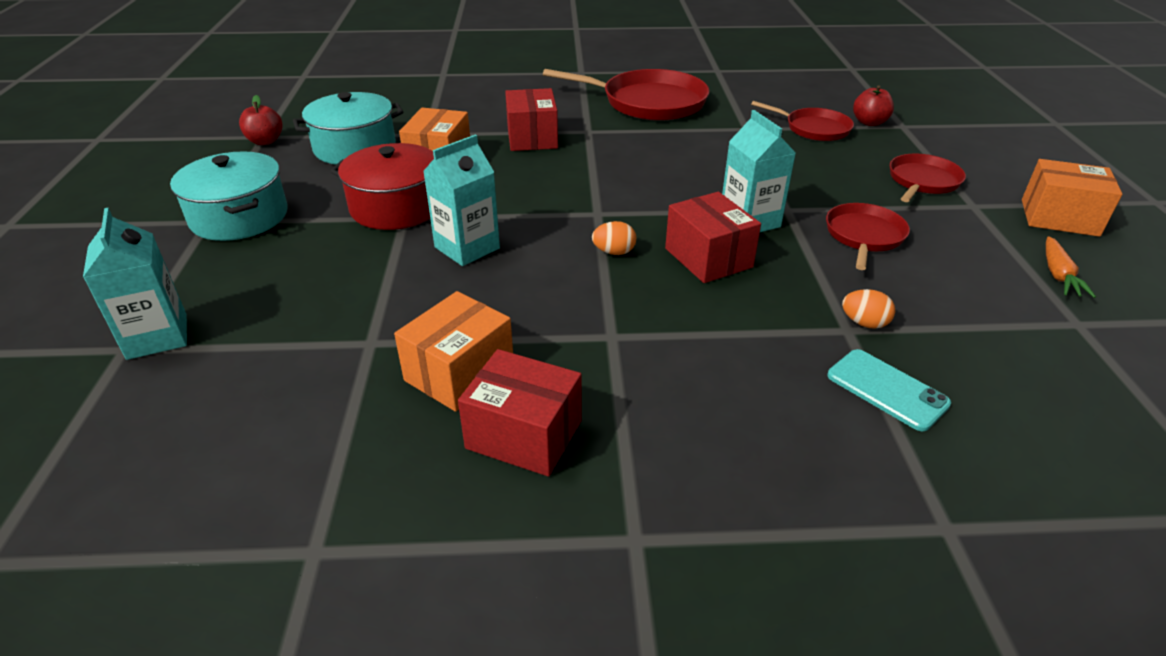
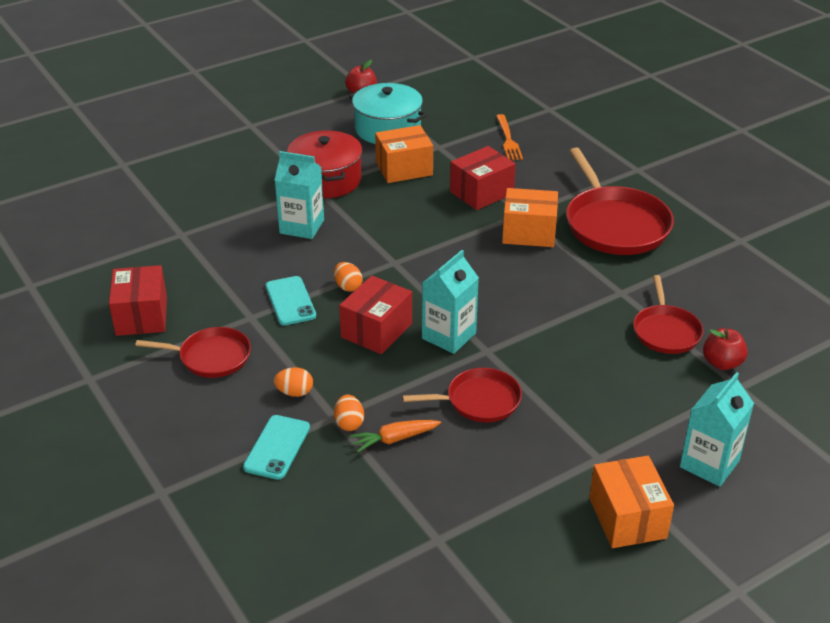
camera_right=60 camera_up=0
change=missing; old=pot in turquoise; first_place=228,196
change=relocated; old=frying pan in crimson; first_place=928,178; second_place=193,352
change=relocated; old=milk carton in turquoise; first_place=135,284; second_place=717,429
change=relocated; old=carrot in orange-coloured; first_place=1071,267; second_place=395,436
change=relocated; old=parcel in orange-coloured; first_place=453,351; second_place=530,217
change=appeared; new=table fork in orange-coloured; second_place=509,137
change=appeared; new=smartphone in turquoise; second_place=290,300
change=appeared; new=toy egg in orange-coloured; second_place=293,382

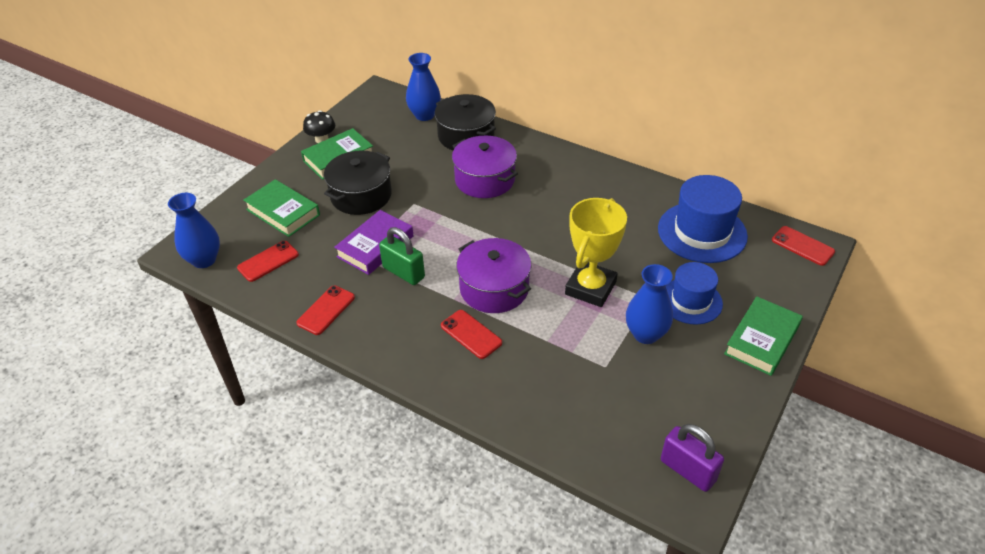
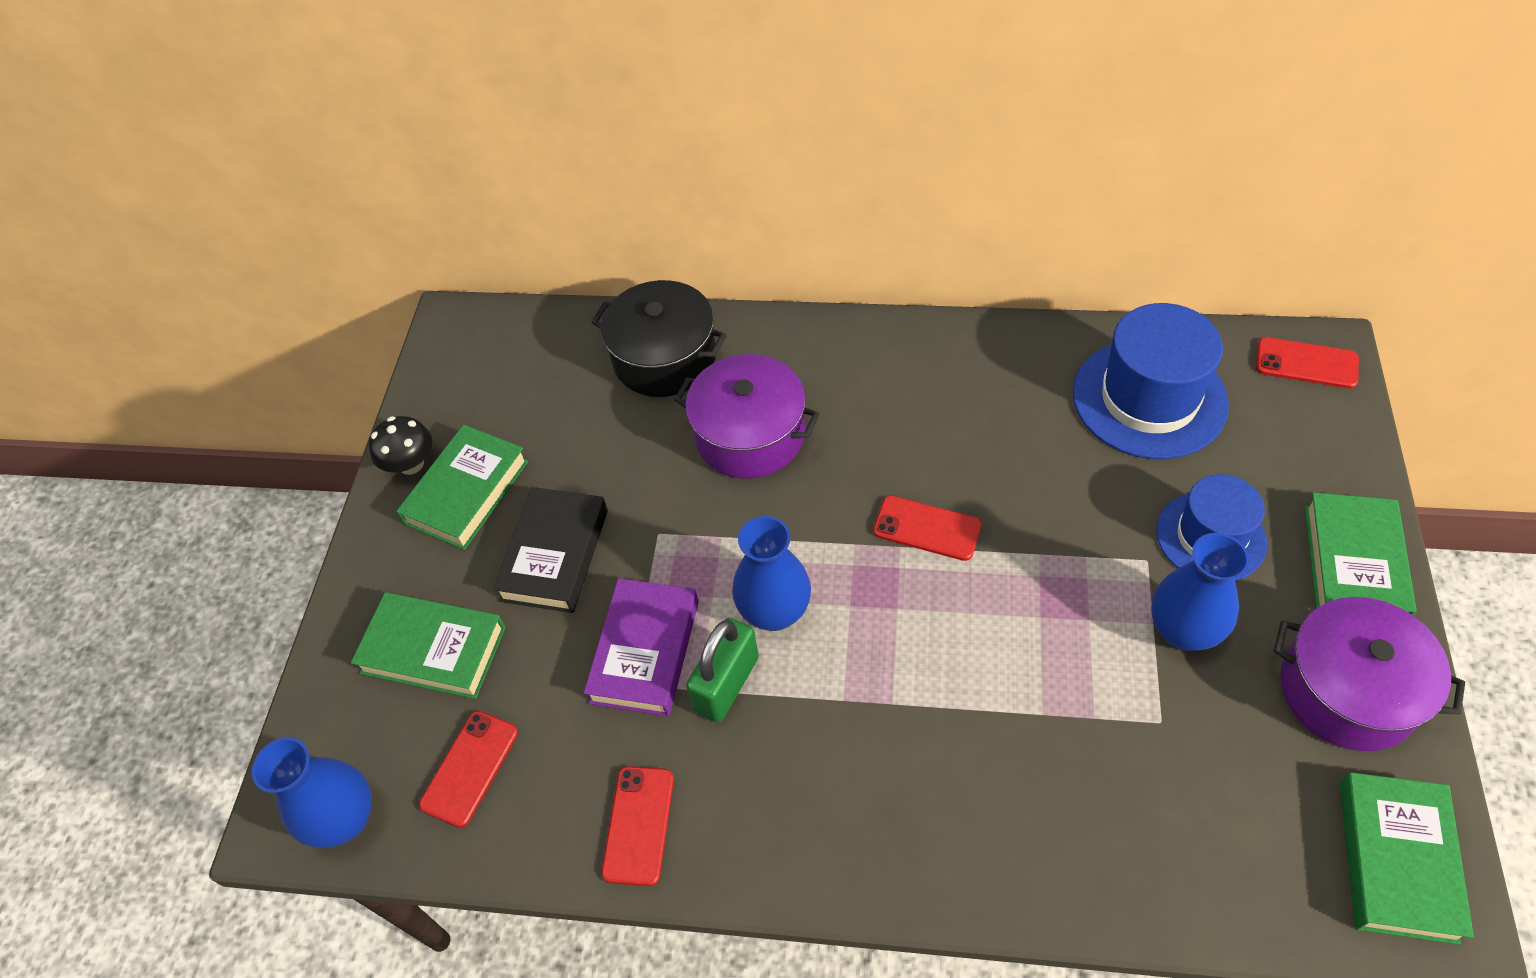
camera_right=-20 camera_up=10
change=relocated; old=flower vase in royal blue; first_place=423,87; second_place=771,573
change=exchanged; old=pot in jet-black; new=book in jet-black; first_place=358,182; second_place=550,550
change=missing; old=trophy in bright yellow; first_place=596,252
change=spun; old=padlock in leaf-green; first_place=402,256; second_place=722,670; degrees=-75
change=relocated; old=pot in royal purple; first_place=493,275; second_place=1369,674
change=relocated; old=smartphone in crimson; first_place=471,334; second_place=927,528
change=exchanged; old=padlock in royal purple; new=book in leaf-green; first_place=692,458; second_place=1407,858

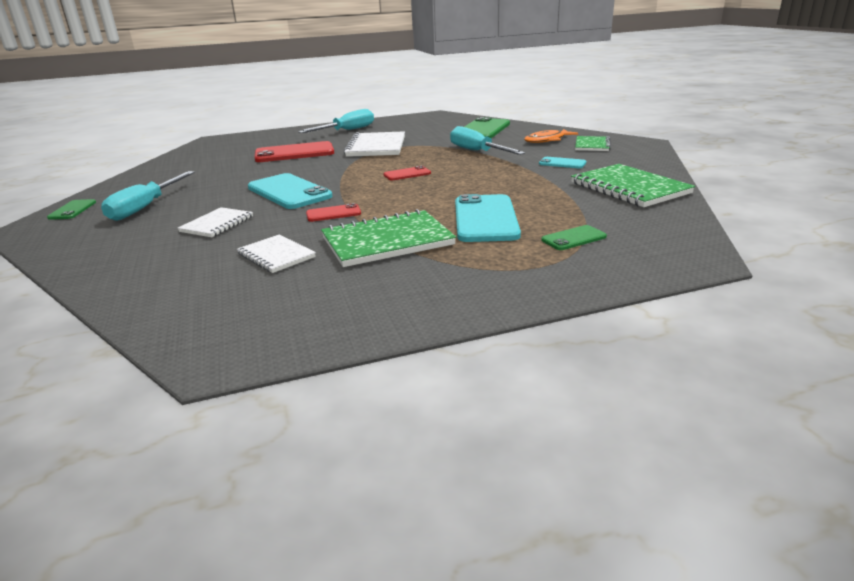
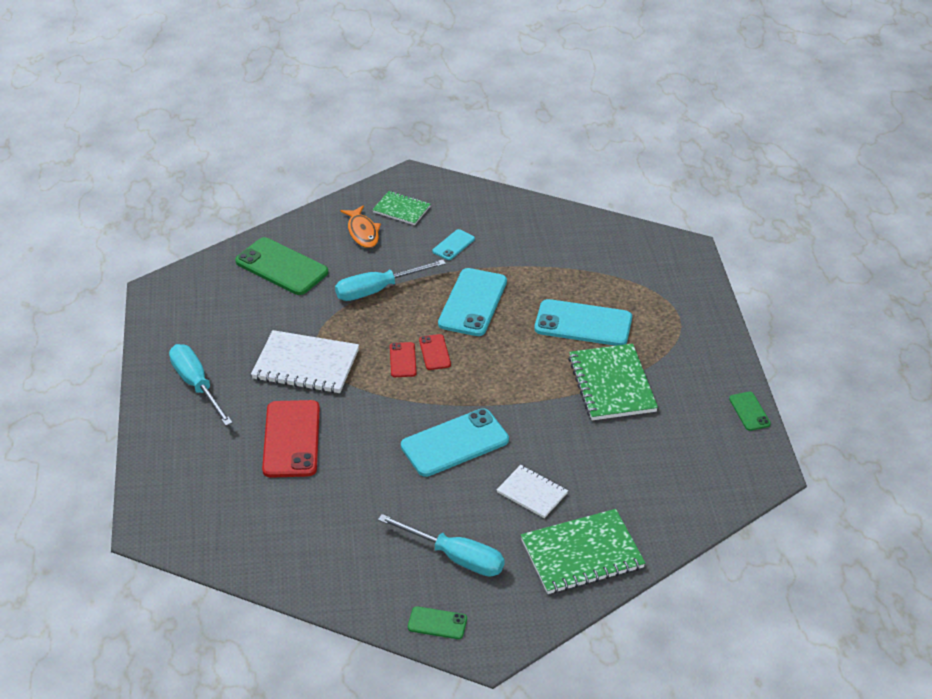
camera_right=-80 camera_up=15
change=relocated; old=exercise book in leaf-green; first_place=633,185; second_place=583,551
change=relocated; old=smartphone in crimson; first_place=333,212; second_place=403,359
change=relocated; old=smartphone in leaf-green; first_place=574,237; second_place=750,411
change=missing; old=exercise book in snow-white; first_place=276,253
change=appeared; new=smartphone in turquoise; second_place=472,302

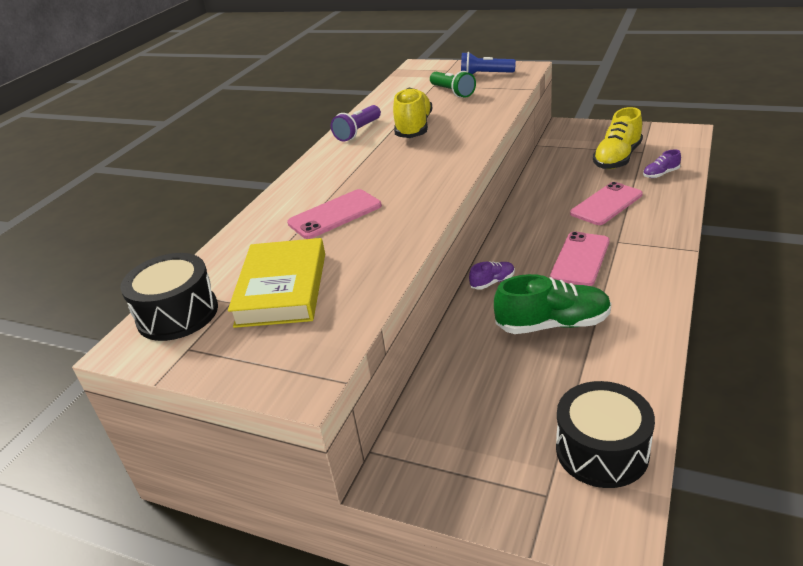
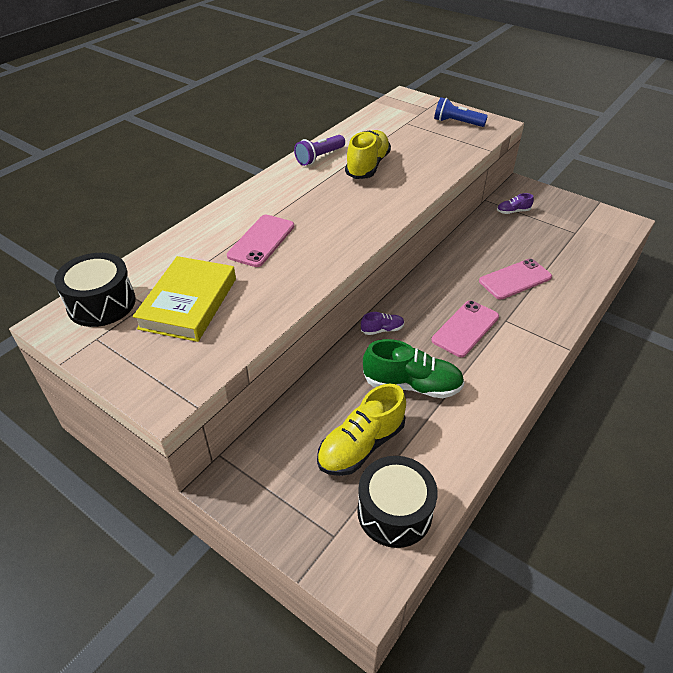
camera_right=10 camera_up=10
change=missing; old=flashlight in leaf-green; first_place=453,84
change=relocated; old=shoe in bright yellow; first_place=618,138; second_place=361,430
change=relocated; old=shoe in royal purple; first_place=662,163; second_place=515,203
change=spun; old=smartphone in rose-pink; first_place=334,214; second_place=260,241; degrees=-45

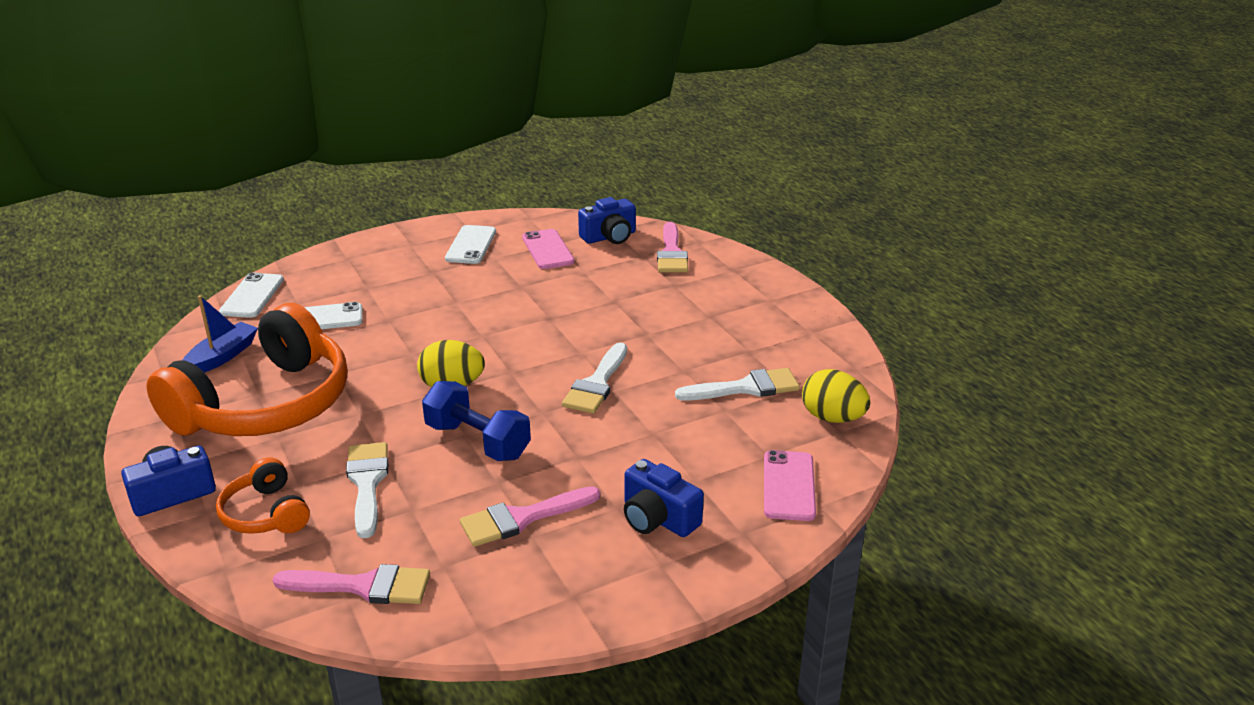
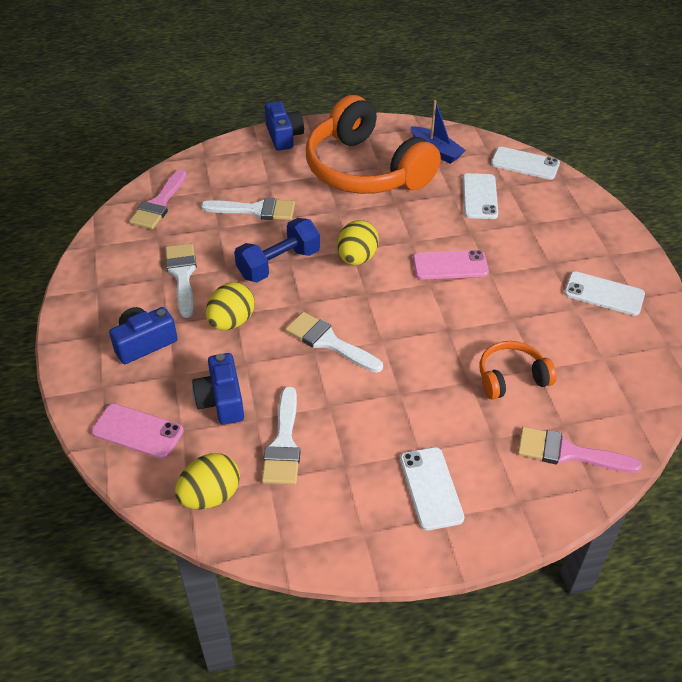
camera_right=105 camera_up=15
change=relocated; old=photo camera in royal blue; first_place=607,220; second_place=218,389
change=relocated; old=smartphone in rose-pink; first_place=548,249; second_place=451,265
change=relocated; old=over-ear headphones in orange-coloured; first_place=263,495; second_place=518,370
change=colour; old=brush in rose-pink; new=brush in snow-white; first_place=530,516; second_place=181,280
change=appeared; new=toy egg in bright yellow; second_place=230,306
change=appeared; new=smartphone in snow-white; second_place=432,488

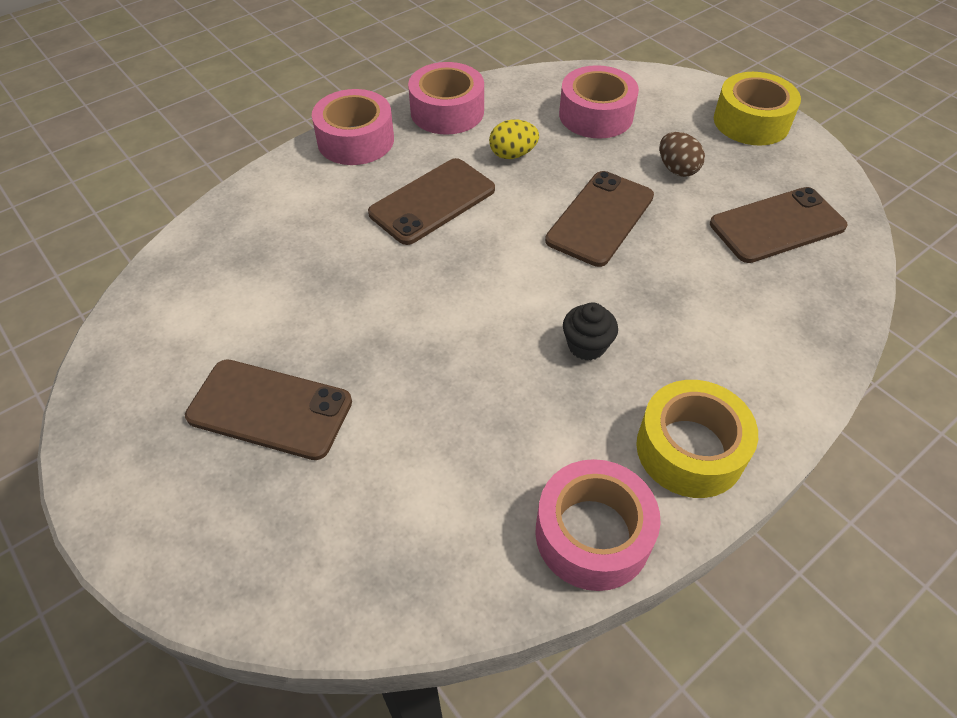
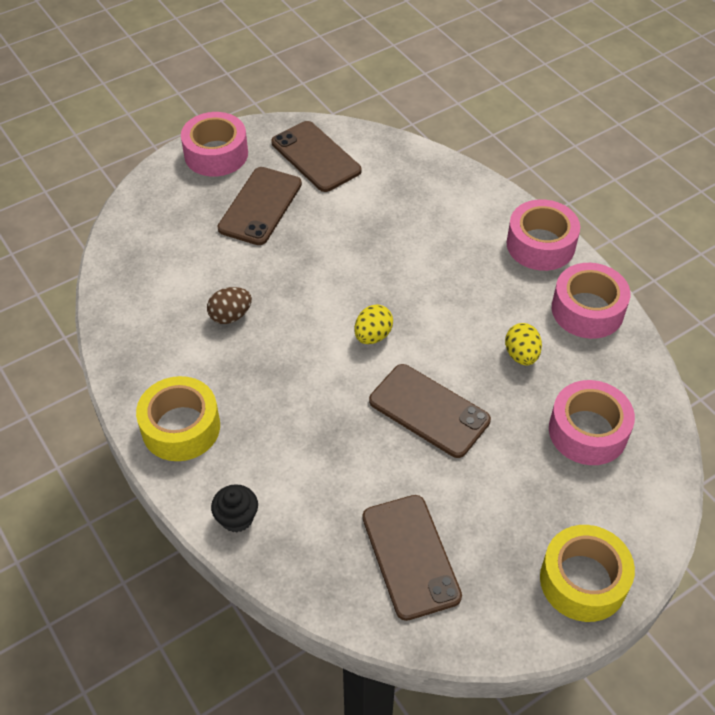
camera_right=95 camera_up=0
change=relocated; old=toy egg in russet; first_place=682,154; second_place=229,305
change=relocated; old=smartphone in russet; first_place=431,201; second_place=316,156
change=relocated; old=fairy cake in jet-black; first_place=590,331; second_place=234,508
change=relocated; old=sticky tape in rose-pink; first_place=598,525; second_place=214,144
change=appeared; new=toy egg in bright yellow; second_place=373,324

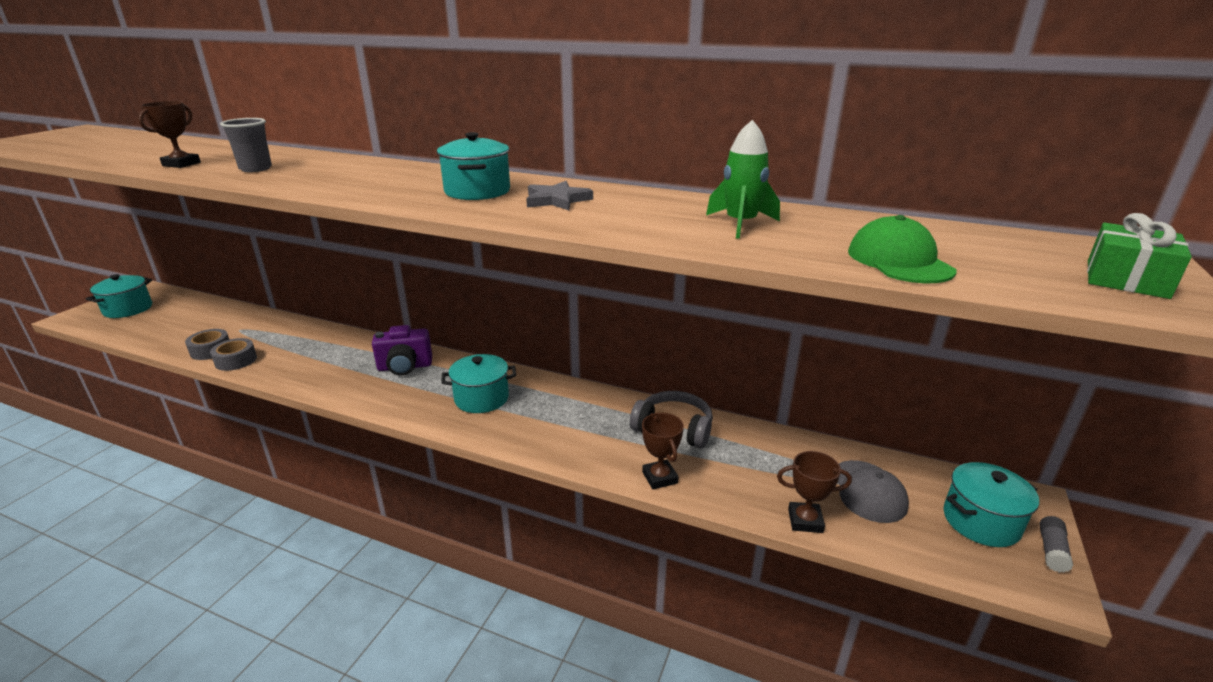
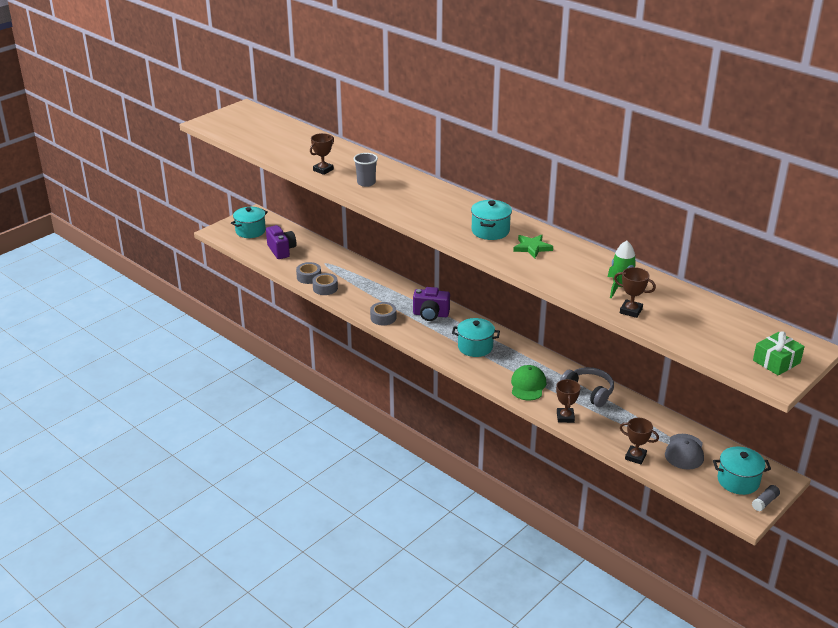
camera_right=20 camera_up=5
change=colour; old=five-pointed star in gray; new=five-pointed star in leaf-green; first_place=559,195; second_place=533,246
change=relocated; old=cap in leaf-green; first_place=902,249; second_place=528,382
change=appeared; new=photo camera in royal purple; second_place=281,242
change=appeared; new=trophy in russet; second_place=635,292
change=appeared; new=sticky tape in gray; second_place=383,313

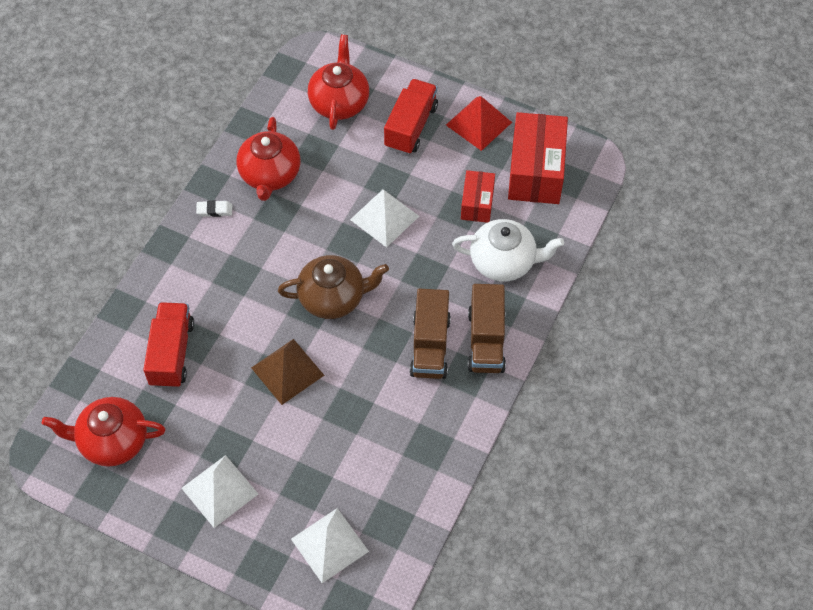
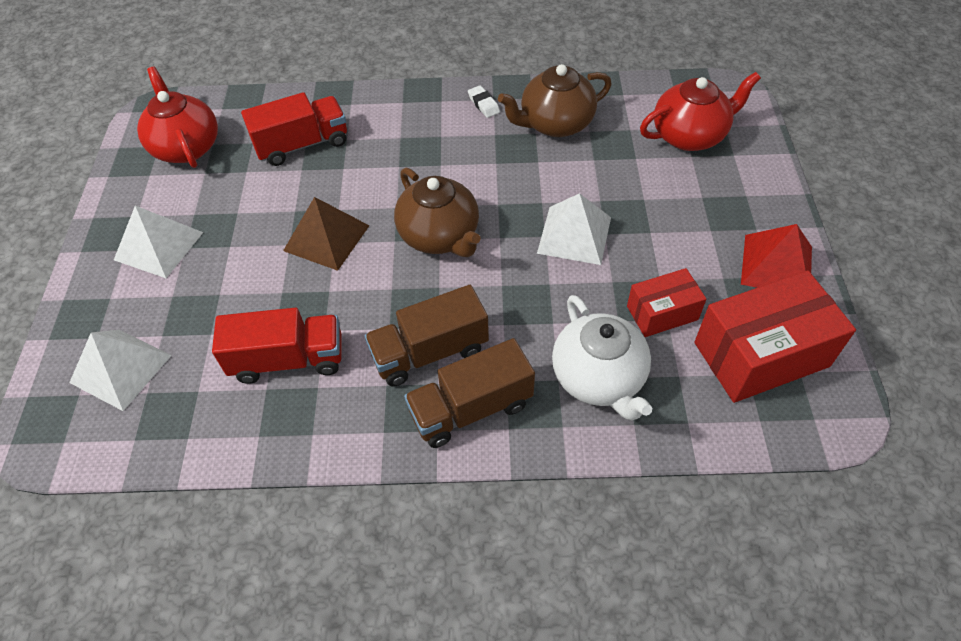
camera_right=65 camera_up=-5
change=relocated; old=lorry in crimson; first_place=411,117; second_place=277,346
change=colour; old=teapot in crimson; new=teapot in russet; first_place=268,159; second_place=554,100

